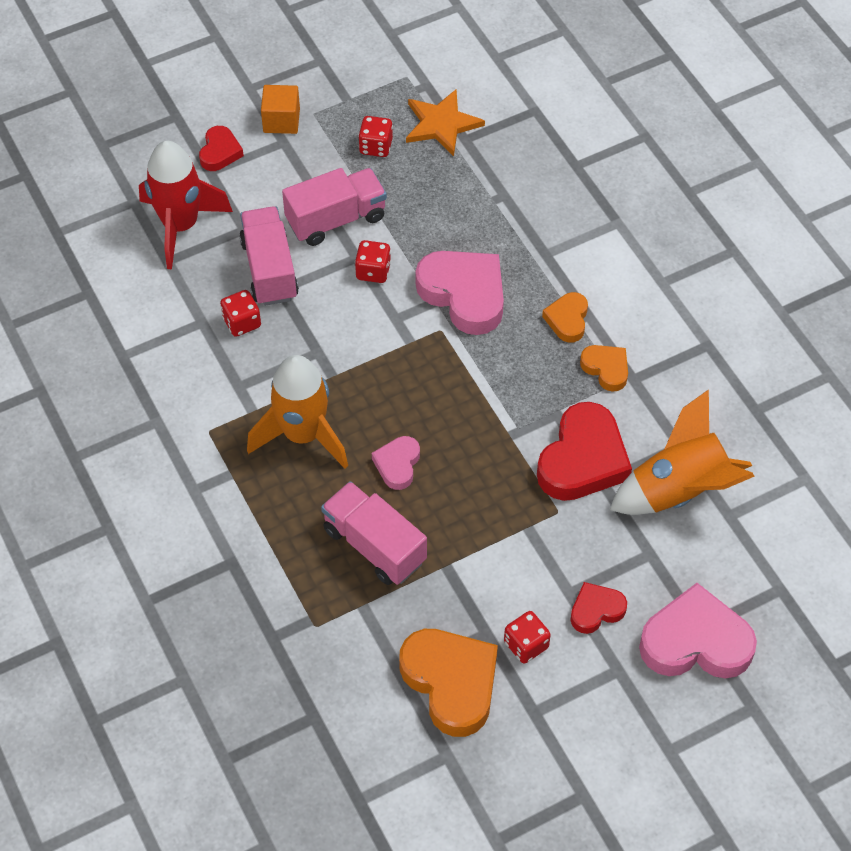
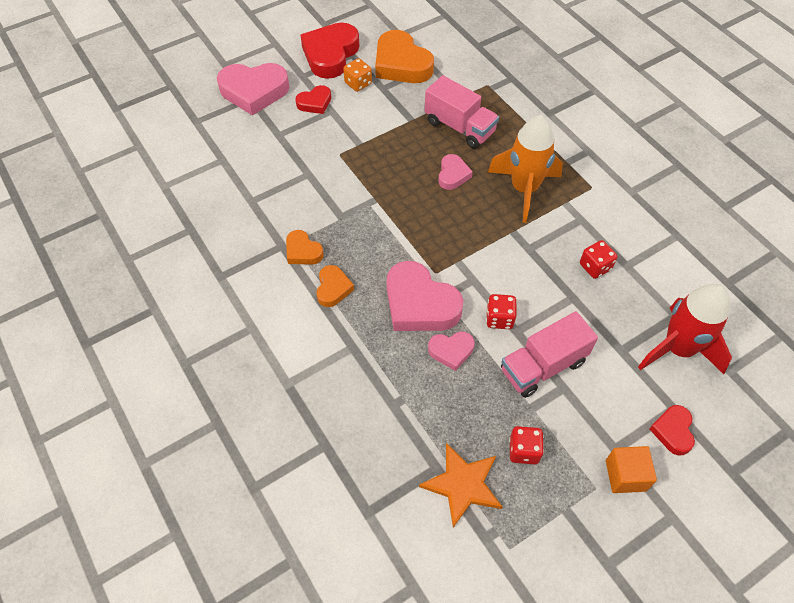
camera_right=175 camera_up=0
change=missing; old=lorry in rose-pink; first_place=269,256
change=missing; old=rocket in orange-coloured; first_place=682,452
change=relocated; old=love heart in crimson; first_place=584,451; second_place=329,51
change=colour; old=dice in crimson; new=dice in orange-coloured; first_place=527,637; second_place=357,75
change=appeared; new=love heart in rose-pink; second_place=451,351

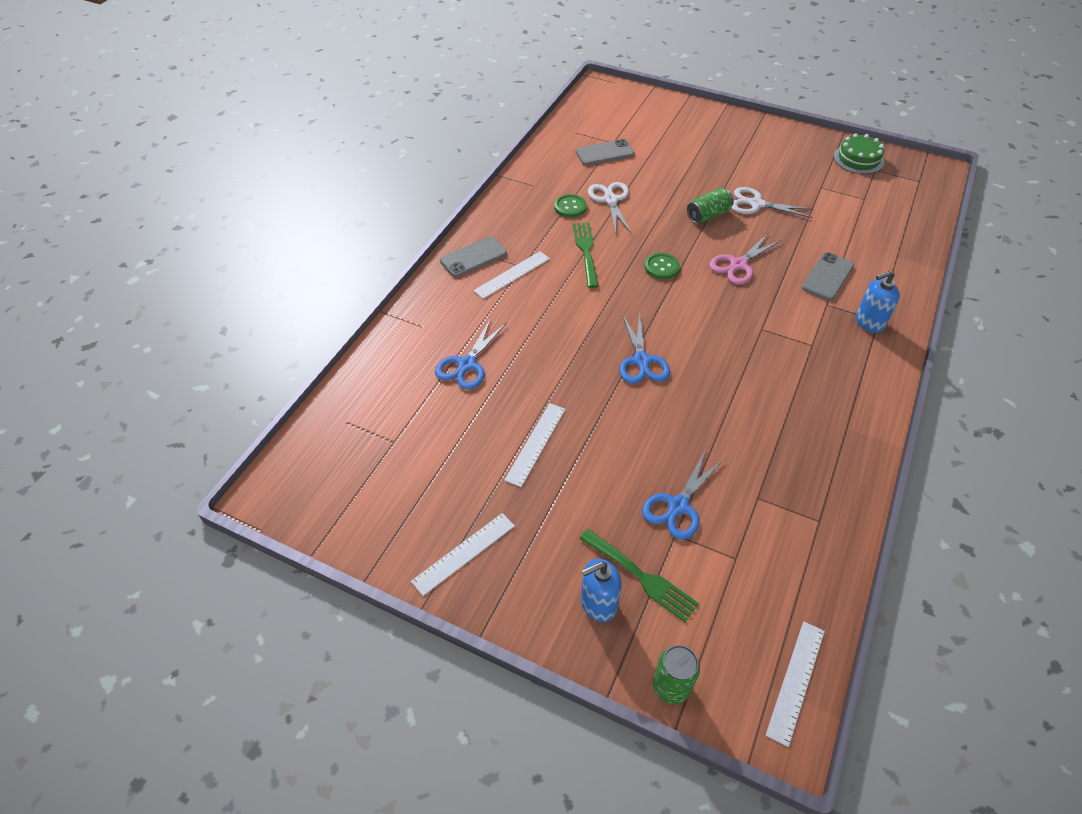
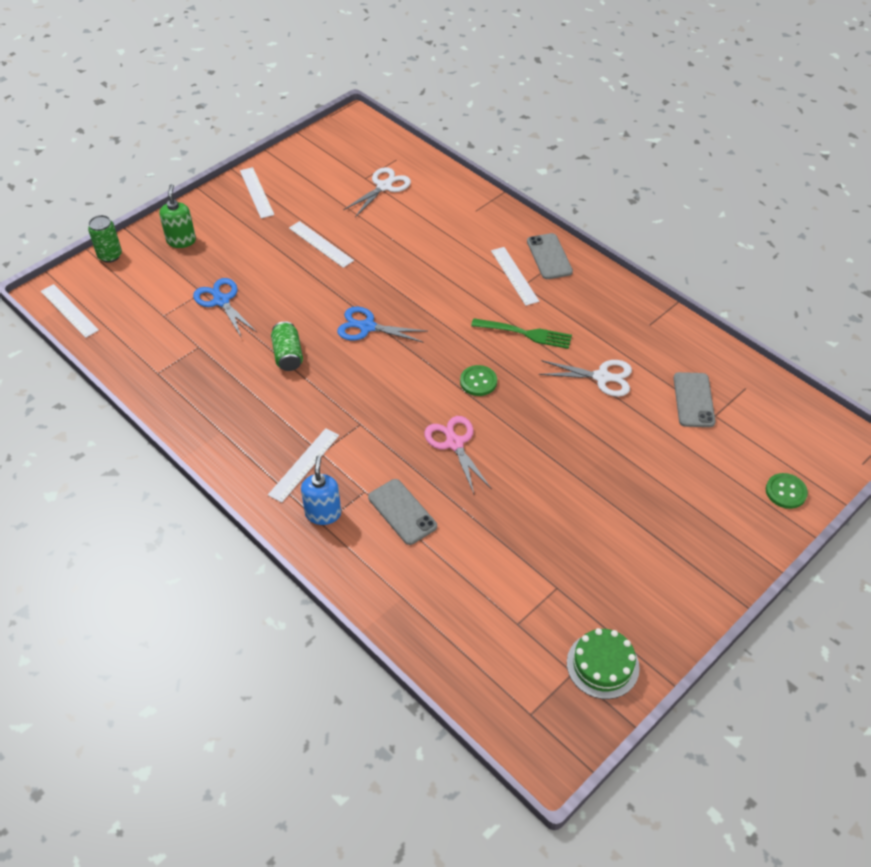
camera_right=110 camera_up=0
change=relocated; old=pair of scissors in snow-white; first_place=772,202; second_place=377,192
change=relocated; old=soda can in leaf-green; first_place=710,205; second_place=287,346
change=relocated; old=shirt button in leaf-green; first_place=570,206; second_place=787,491
change=missing; old=pair of scissors in royal blue; first_place=471,354
change=missing; old=table fork in leaf-green; first_place=639,575
change=colour; old=pump bottle in royal blue; new=pump bottle in leaf-green; first_place=601,590; second_place=177,216
change=appeared; new=measuring stick in snow-white; second_place=303,465

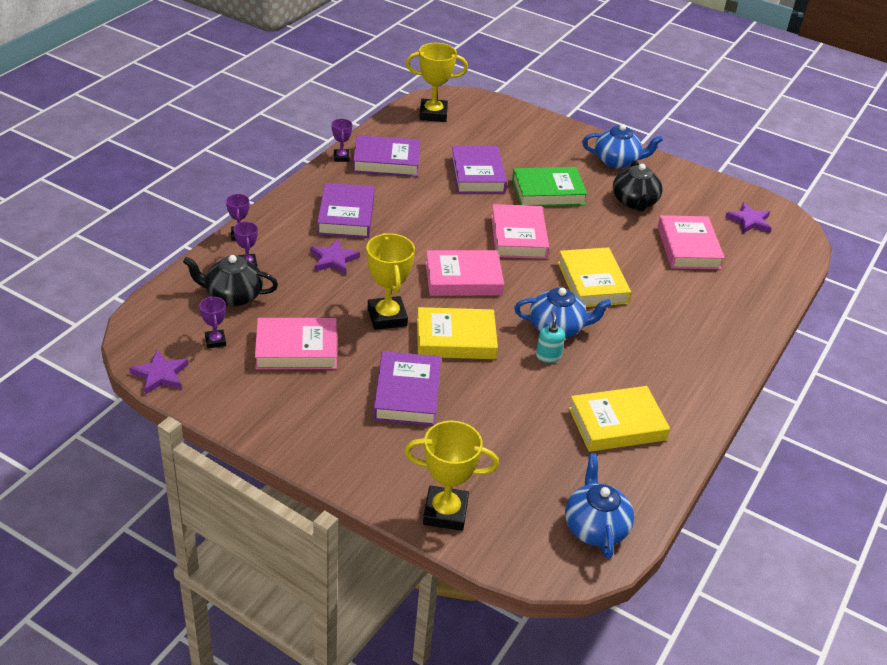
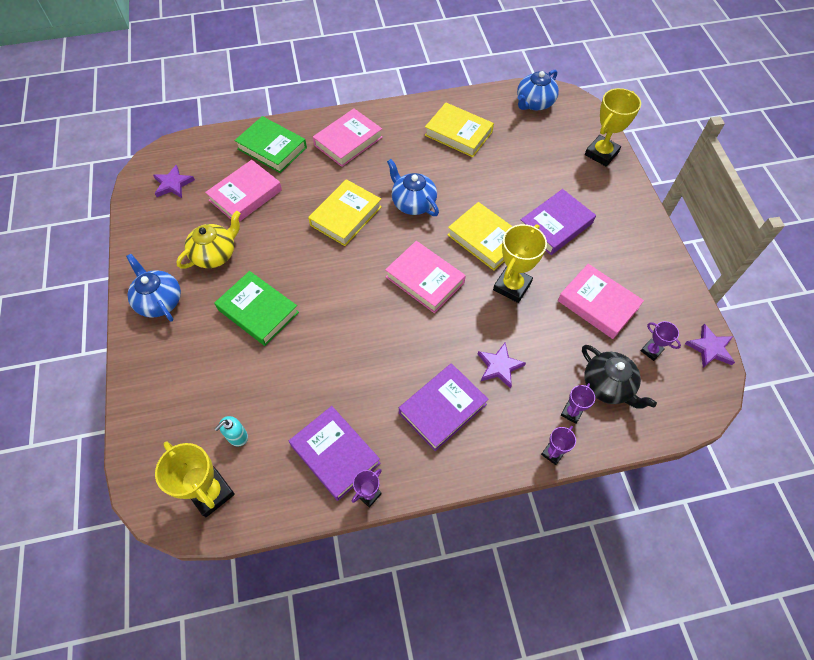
camera_right=-130 camera_up=20
change=missing; old=book in royal purple; first_place=479,169
change=colour; old=teapot in jet-black; new=teapot in bright yellow; first_place=638,185; second_place=208,239
change=relocated; old=book in rose-pink; first_place=520,231; second_place=348,138
change=spun; old=trophy in royal purple; first_place=212,322; second_place=661,341; degrees=-75
change=relocated; old=pump bottle in turquoise; first_place=550,337; second_place=231,431
change=spun; old=trophy in bright yellow; first_place=451,476; second_place=613,127; degrees=75
change=appeared; new=book in leaf-green; second_place=271,144

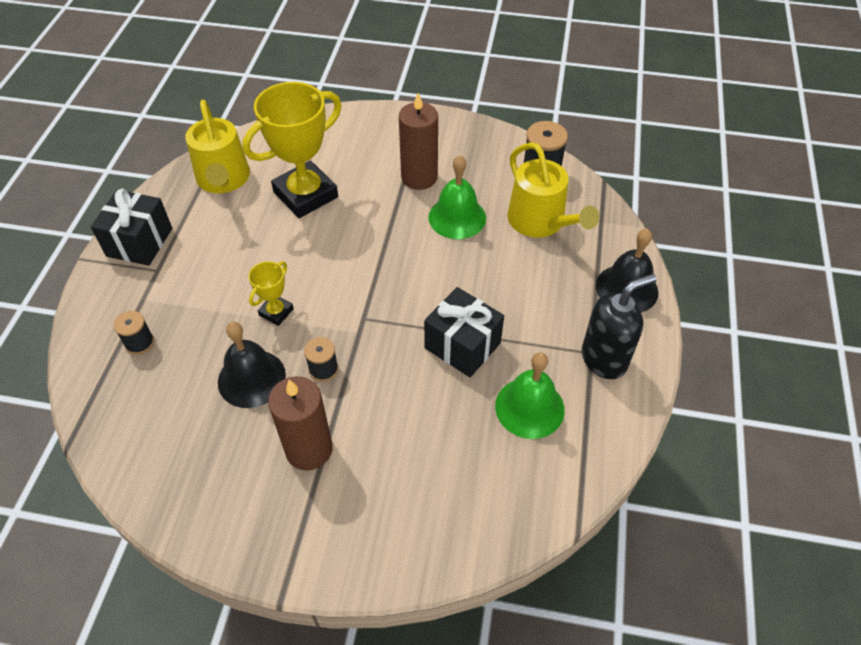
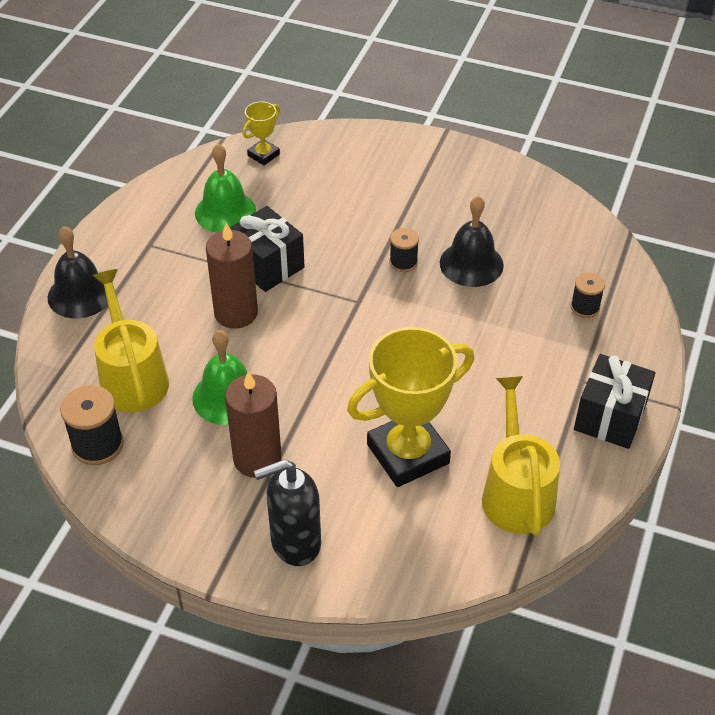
camera_right=-170 camera_up=-5
change=relocated; old=trophy in bright yellow; first_place=271,293; second_place=261,133
change=relocated; old=pump bottle in jet-black; first_place=619,326; second_place=287,512
change=relocated; old=candle in russet; first_place=300,423; second_place=232,276

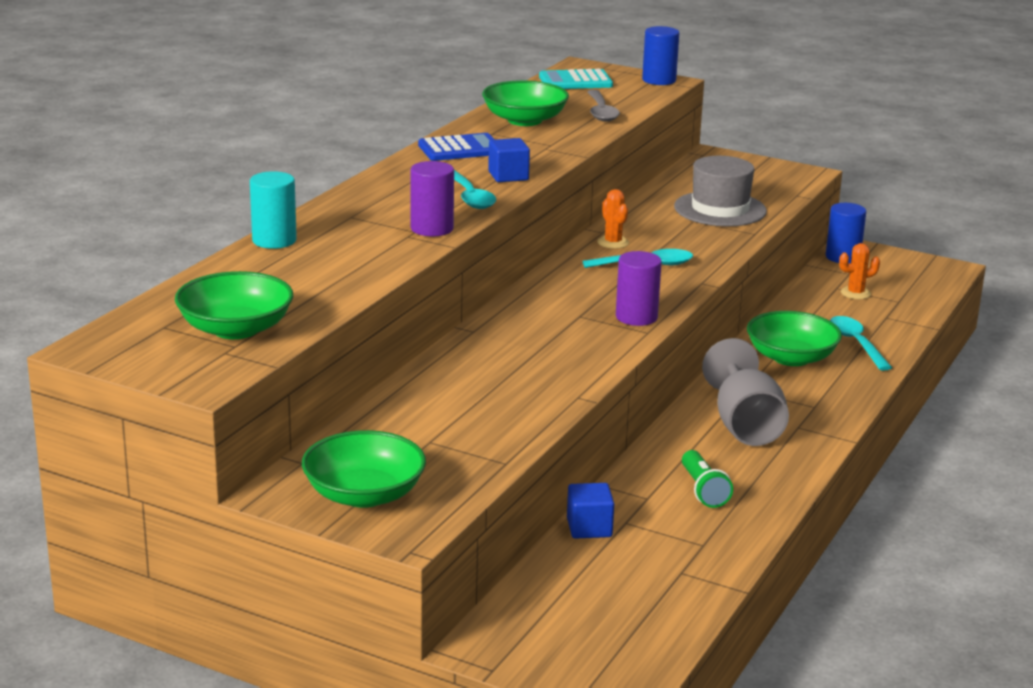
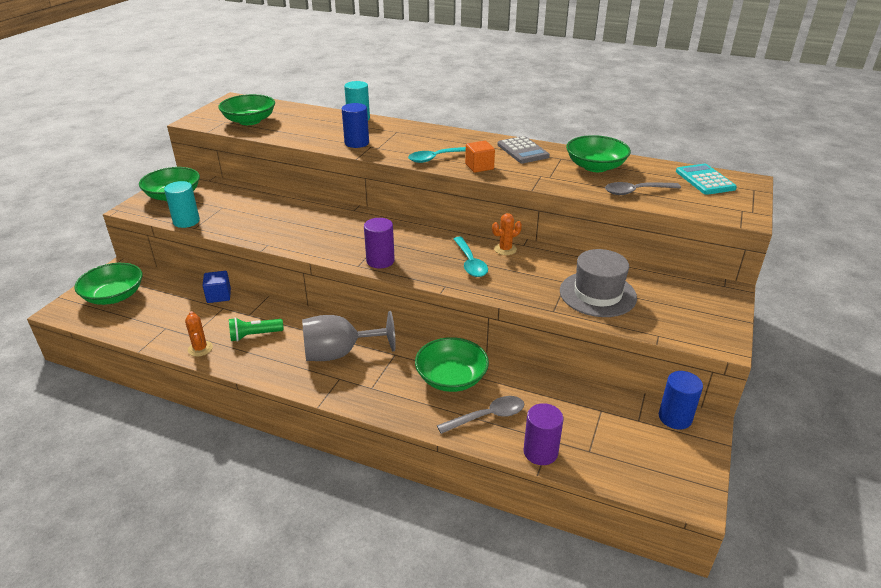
camera_right=85 camera_up=10
change=relocated; old=cylinder shape in royal blue; first_place=660,55; second_place=355,125
change=colour; old=calculator in royal blue; new=calculator in gray; first_place=456,147; second_place=524,150
change=colour; old=solid cube in royal blue; new=solid cube in orange-coloured; first_place=509,160; second_place=480,157
change=relocated; old=cylinder shape in royal purple; first_place=432,198; second_place=543,434
change=relocated; old=cactus in orange-coloured; first_place=859,271; second_place=199,333
change=colour; old=spoon in turquoise; new=spoon in gray; first_place=861,343; second_place=480,415
change=appeared; new=cylinder shape in turquoise; second_place=182,204
change=appeared; new=serving bowl in leaf-green; second_place=108,284

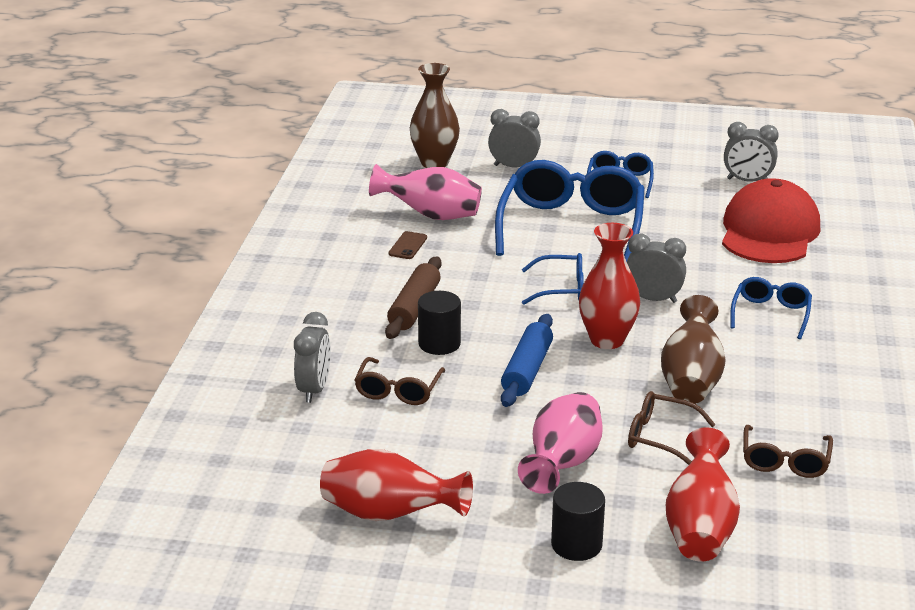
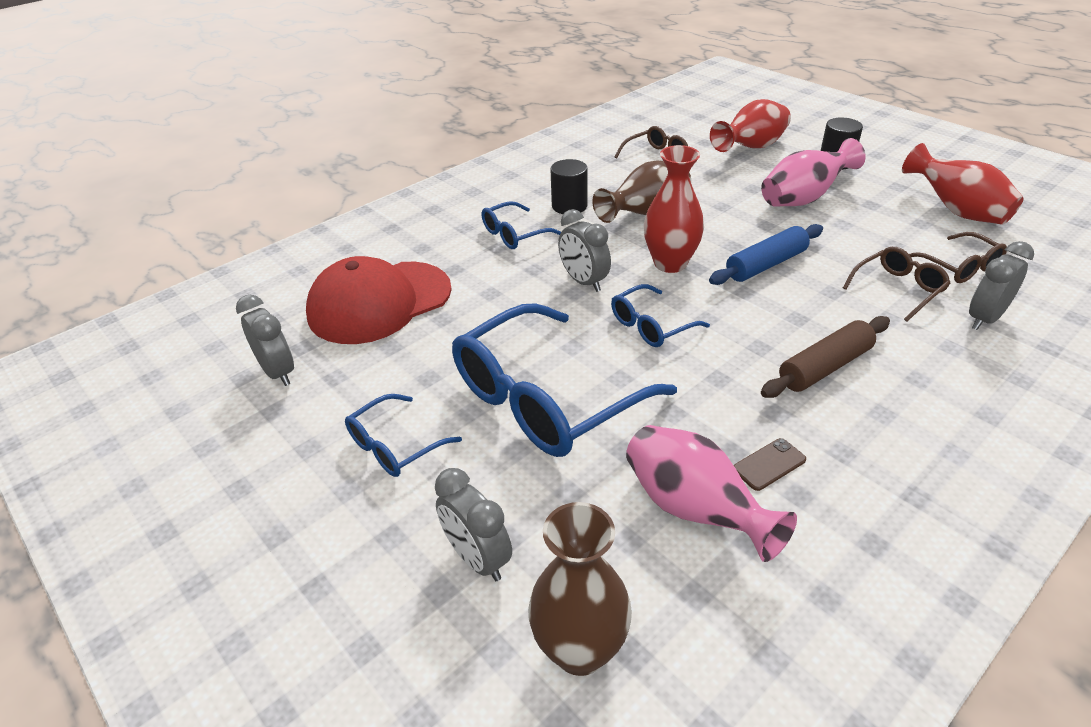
camera_right=-140 camera_up=10
change=spun; old=eyeglasses in royal blue; first_place=553,279; second_place=660,315; degrees=-75
change=relocated; old=cylinder shape in jet-black; first_place=439,323; second_place=569,186
change=relocated; old=eyeglasses in russet; first_place=672,428; second_place=958,257

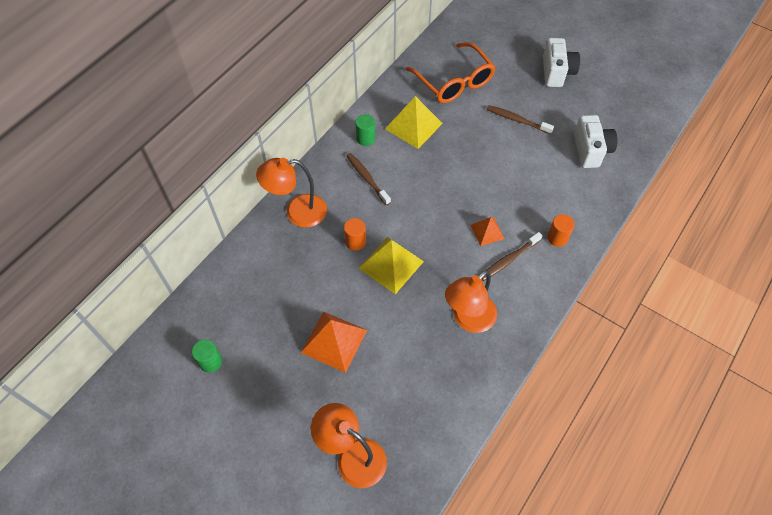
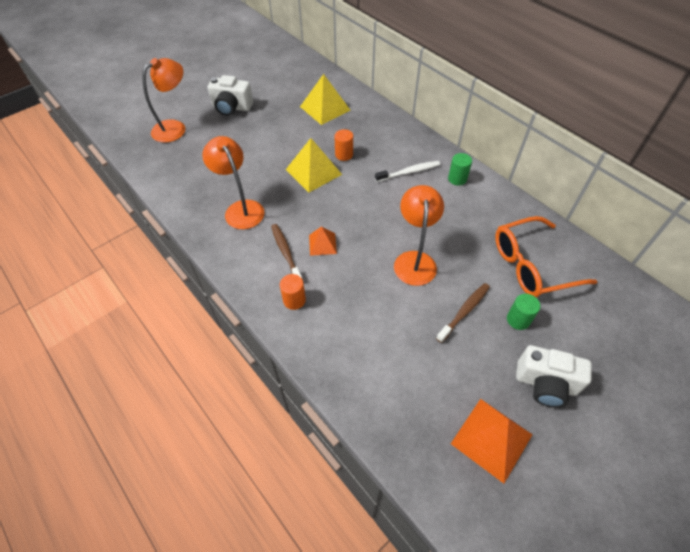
camera_right=105 camera_up=-5
change=relocated; old=solid pyramid in bright yellow; first_place=414,122; second_place=325,99
change=relocated; old=photo camera in snow-white; first_place=596,141; second_place=230,95
change=colour; old=dental brush in russet; new=dental brush in snow-white; first_place=368,179; second_place=407,171
change=relocated; old=reading lamp in orange-coloured; first_place=291,193; second_place=419,235
change=relocated; old=solid pyramid in orange-coloured; first_place=334,342; second_place=492,441
change=relocated; old=cylinder shape in leaf-green; first_place=207,356; second_place=523,312

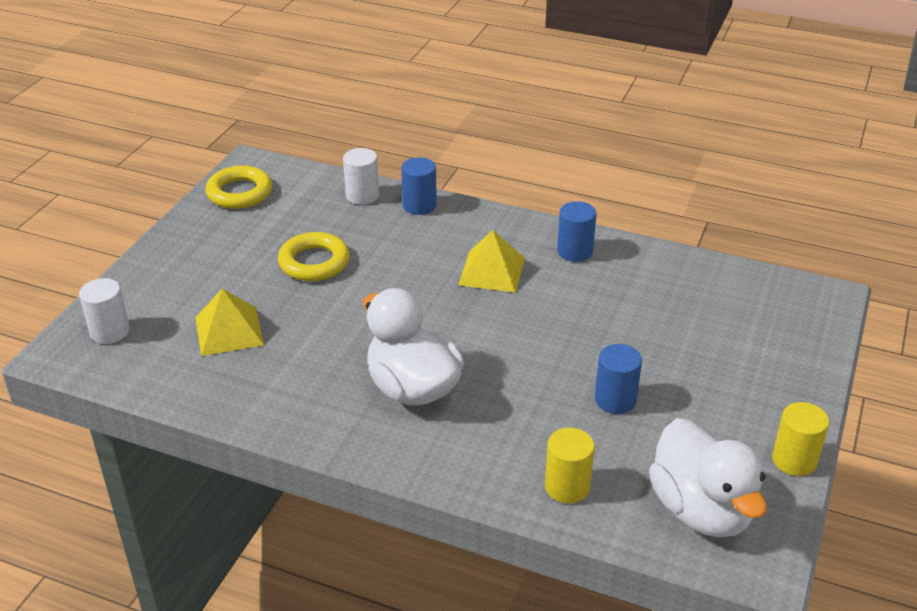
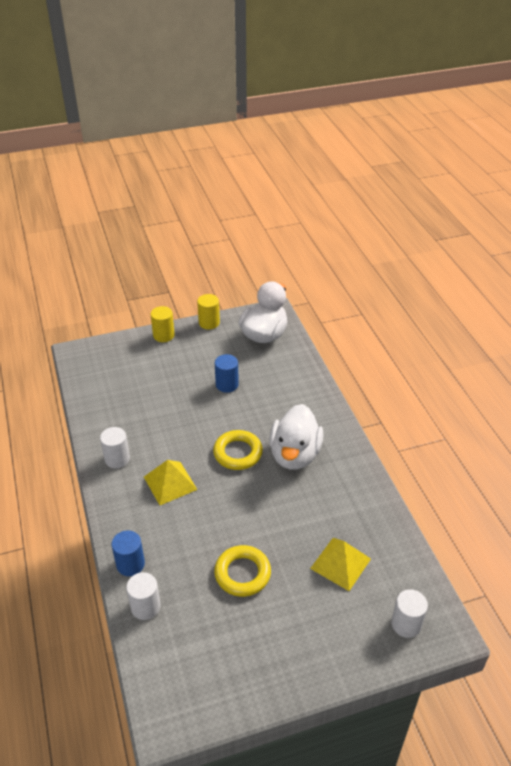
camera_right=-130 camera_up=5
change=relocated; old=hoop in bright yellow; first_place=239,187; second_place=238,450
change=colour; old=cylinder shape in royal blue; new=cylinder shape in snow-white; first_place=577,231; second_place=115,447
change=relocated; old=cylinder shape in bright yellow; first_place=570,466; second_place=163,324

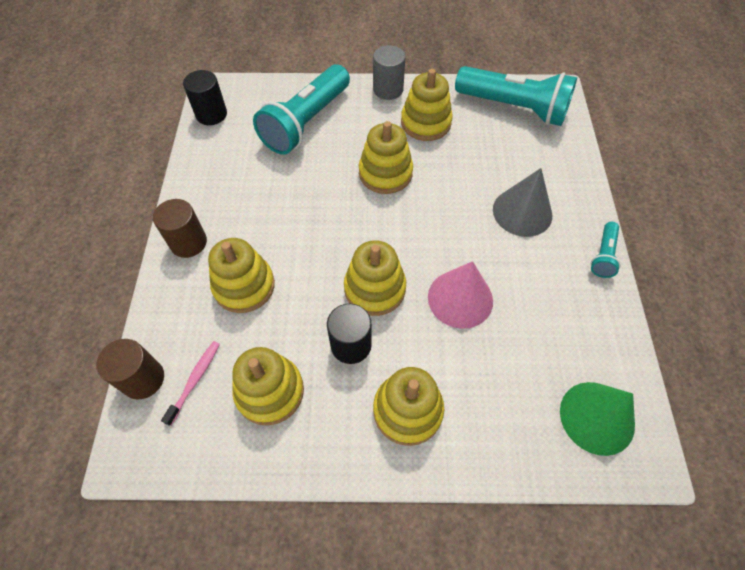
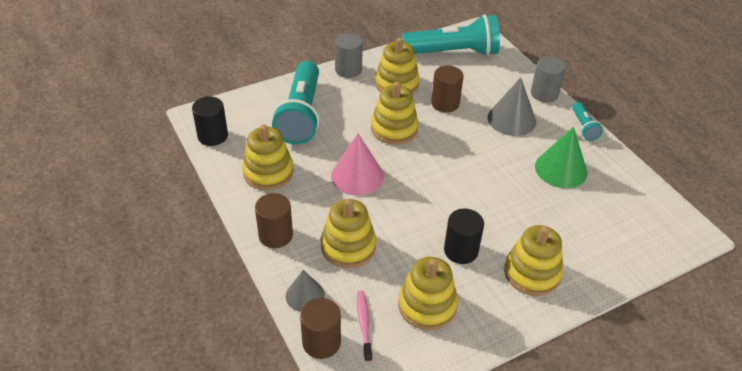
camera_right=-30 camera_up=-15
change=relocated; old=stacking rings in bright yellow; first_place=375,278; second_place=268,157
change=relocated; old=solid cone in rose-pink; first_place=460,295; second_place=357,165
change=relocated; old=solid cone in leaf-green; first_place=597,419; second_place=561,157
change=appeared; new=cylinder shape in gray; second_place=548,79
change=appeared; new=cylinder shape in russet; second_place=447,89
change=appeared; new=solid cone in gray; second_place=305,291

